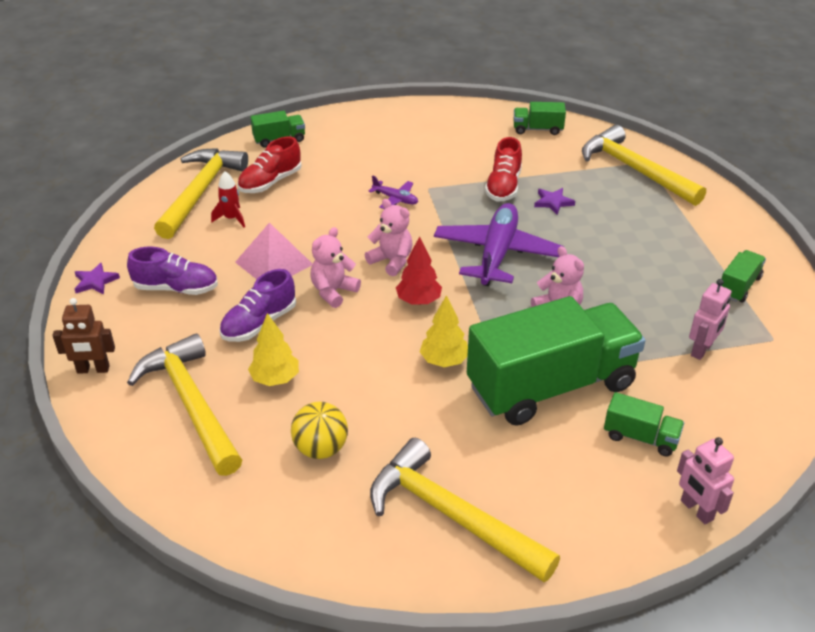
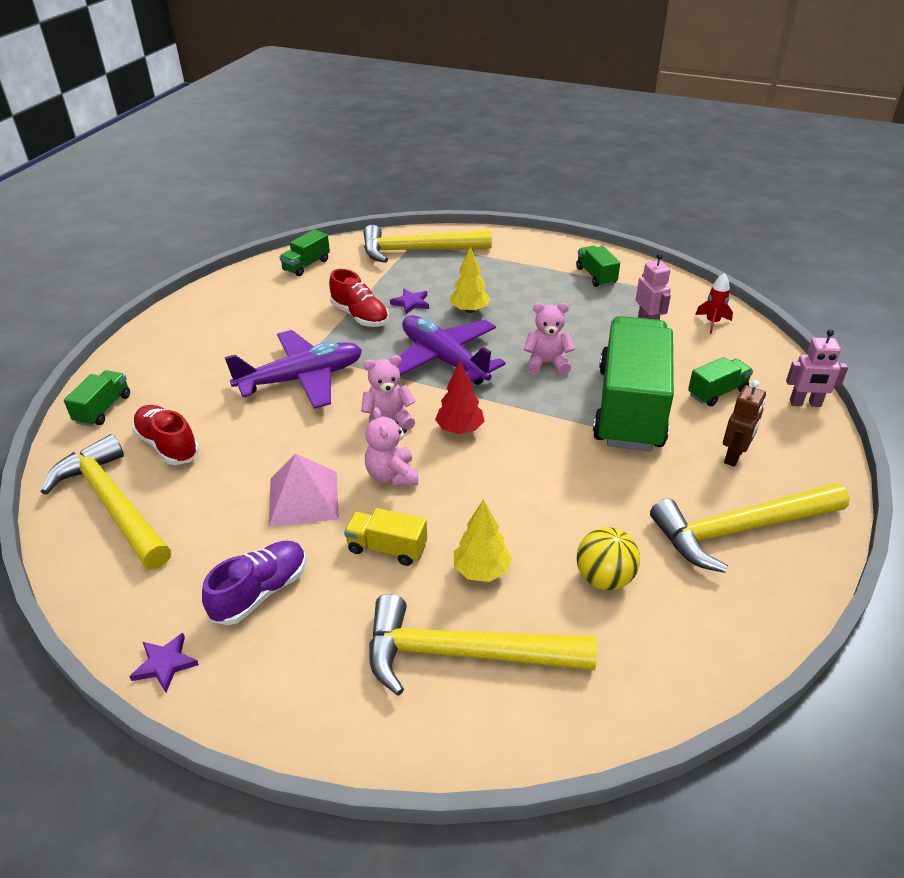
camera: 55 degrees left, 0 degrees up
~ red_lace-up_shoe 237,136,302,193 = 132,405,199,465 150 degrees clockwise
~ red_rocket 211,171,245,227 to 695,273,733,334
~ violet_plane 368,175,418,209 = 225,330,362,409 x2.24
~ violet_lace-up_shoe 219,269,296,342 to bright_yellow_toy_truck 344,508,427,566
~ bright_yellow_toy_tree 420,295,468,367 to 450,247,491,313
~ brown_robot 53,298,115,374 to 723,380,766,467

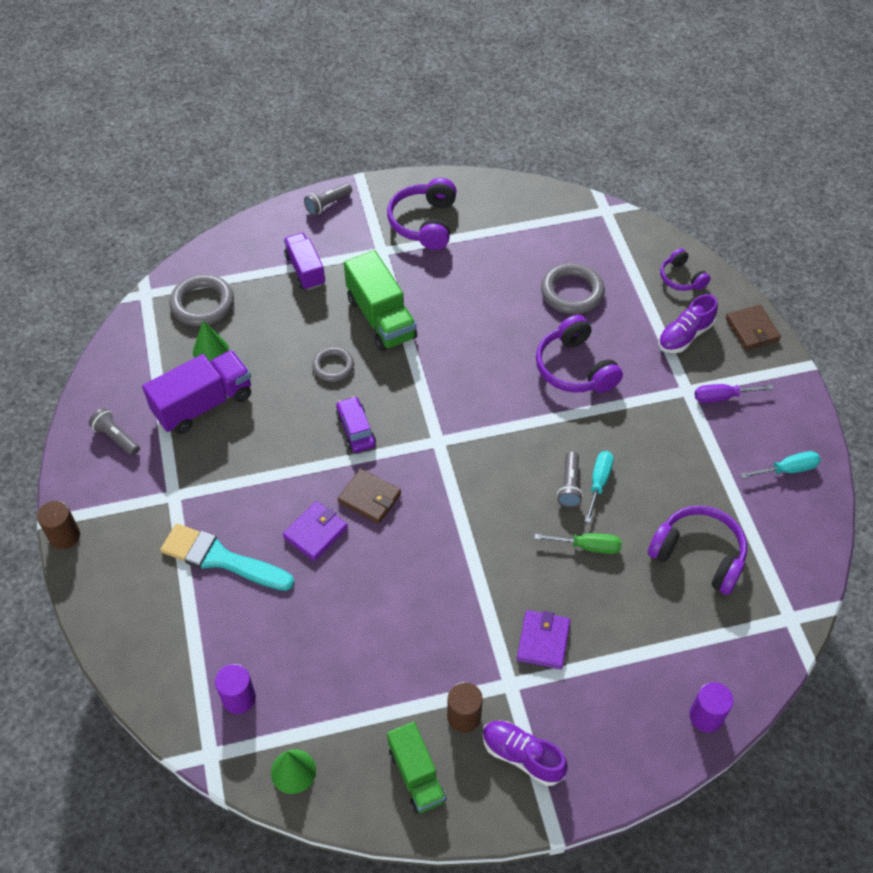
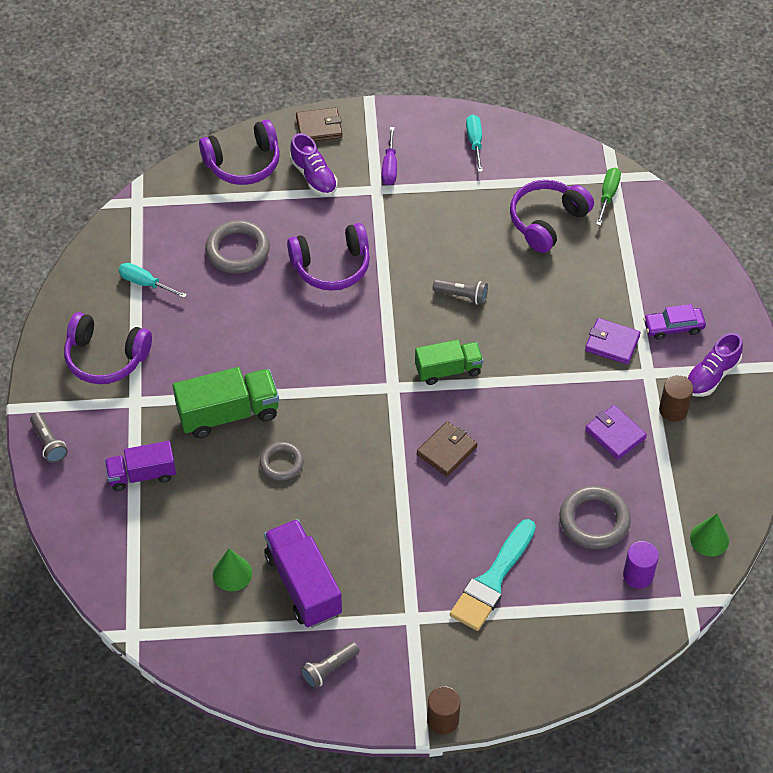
camera: 80 degrees left, 0 degrees up
~ violet_headset 660,248,711,291 = 199,119,280,185 x1.68
~ ash-grey_torus 169,274,234,326 to 559,486,631,549
~ violet_toy_car 336,396,376,453 to 643,304,706,340
~ aqua_screwdriver 585,451,614,523 to 118,263,187,298
~ violet_wallet 283,501,348,561 to 585,405,647,460
~ green_screwdriver 534,533,622,554 to 596,168,621,226
- violet_cylinder 690,682,733,732
~ green_toy_truck 387,721,446,814 to 415,340,483,385

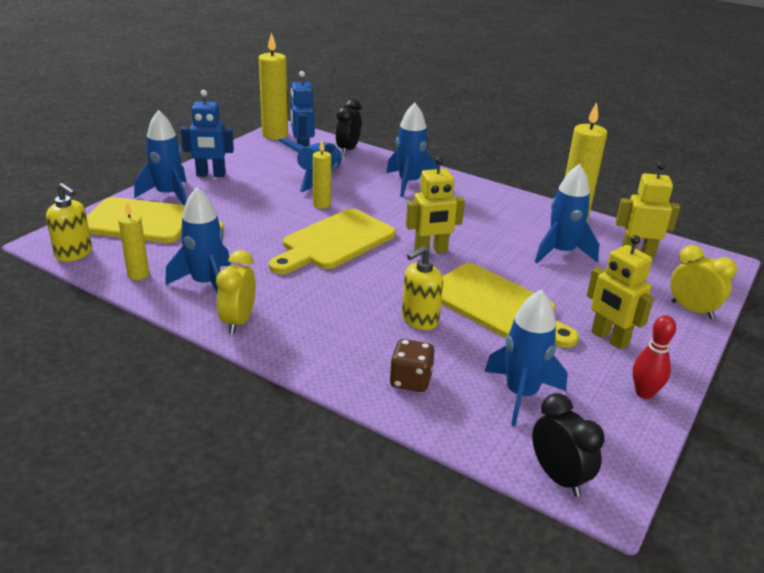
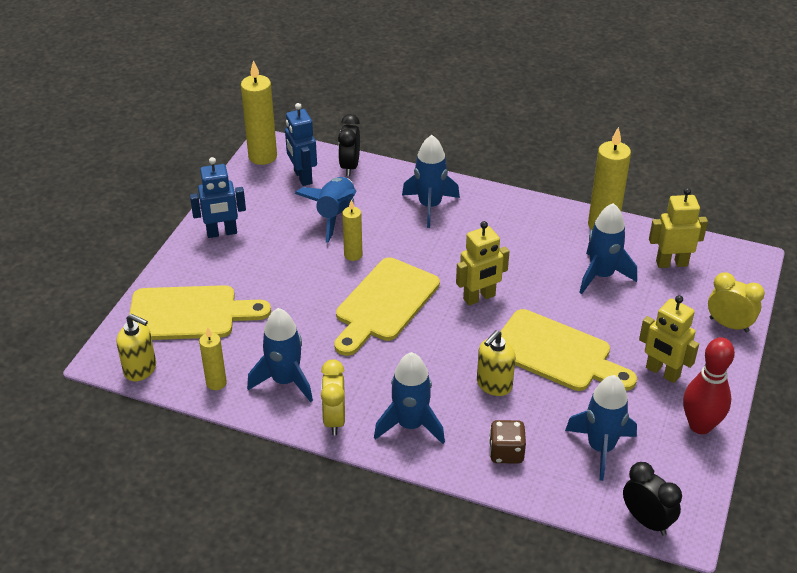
camera: 10 degrees left, 10 degrees up
~ cobalt_rocket 134,110,187,205 to 374,352,445,444
~ red_tenpin 633,315,676,399 = 683,337,735,434 x1.53

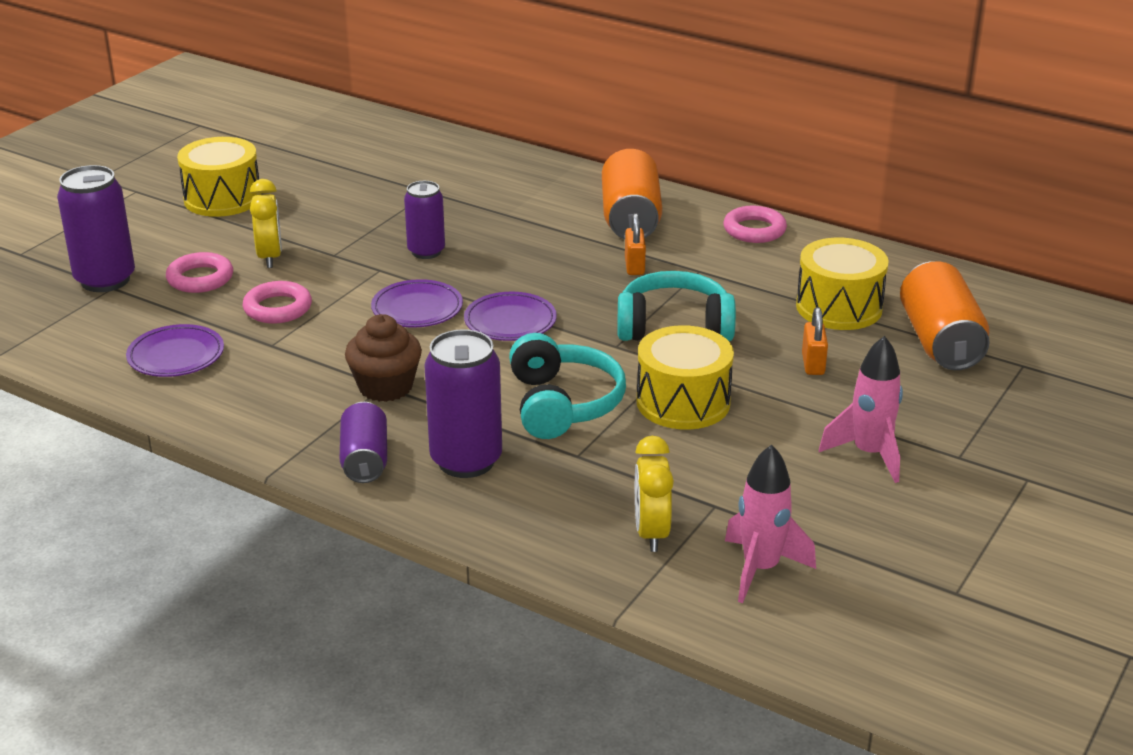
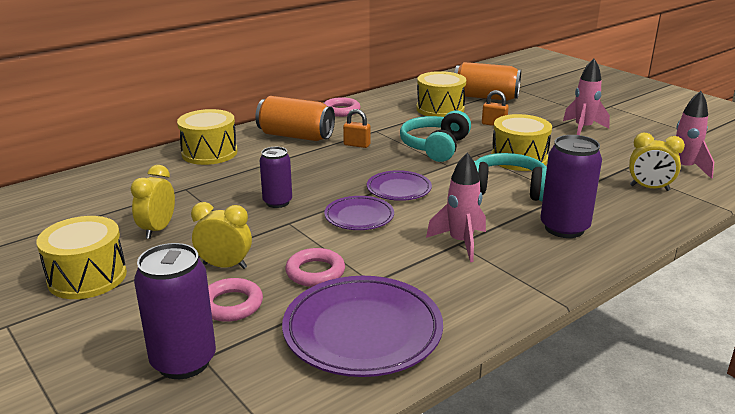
camera: 70 degrees left, 5 degrees down
~ brown_muffin 345,314,422,402 to rosy_rocket 426,152,486,262
~ violet_plate 126,324,224,377 = 282,276,443,377 x1.77
- violet_can 340,402,387,483
+ bright_yellow_snare_drum 177,109,237,165
+ bright_yellow_clock 131,165,175,239

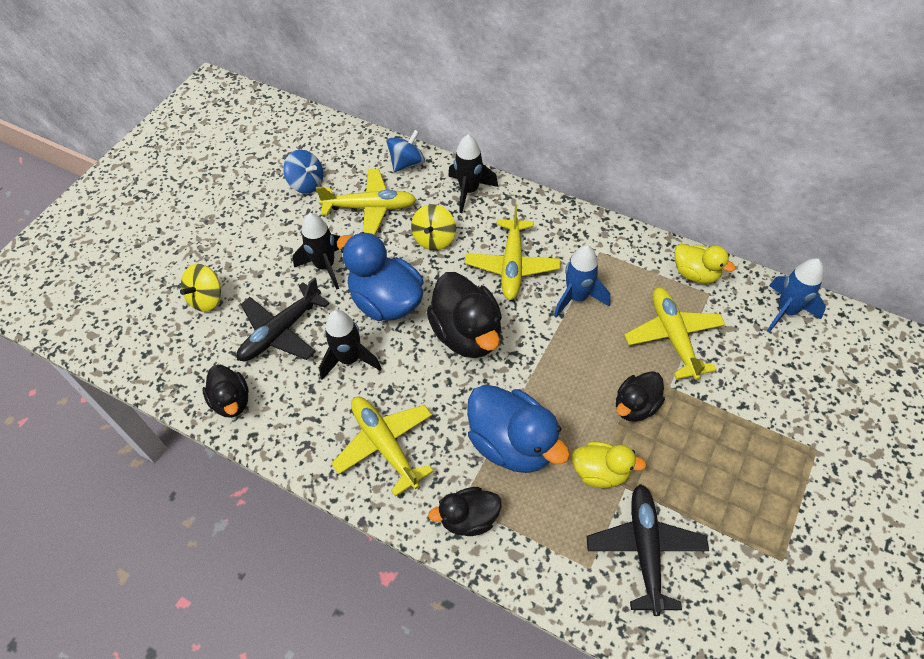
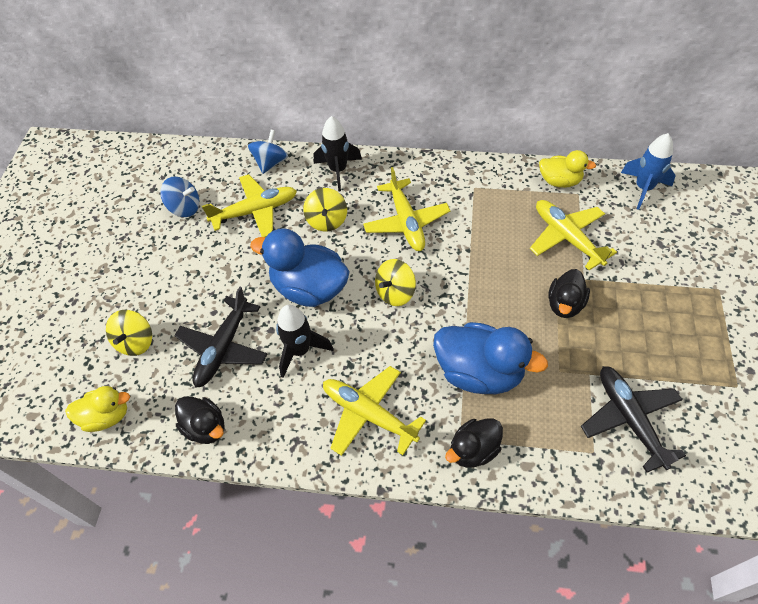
camera: 20 degrees left, 0 degrees up
- ebony_rocket 293,213,341,290
- cobalt_rocket 554,245,610,318
~ ebony_rubber_duck 427,272,502,358 to bright_yellow_spinning_top 375,259,416,306
~ bright_yellow_rubber_duck 571,442,646,488 to 65,386,130,432

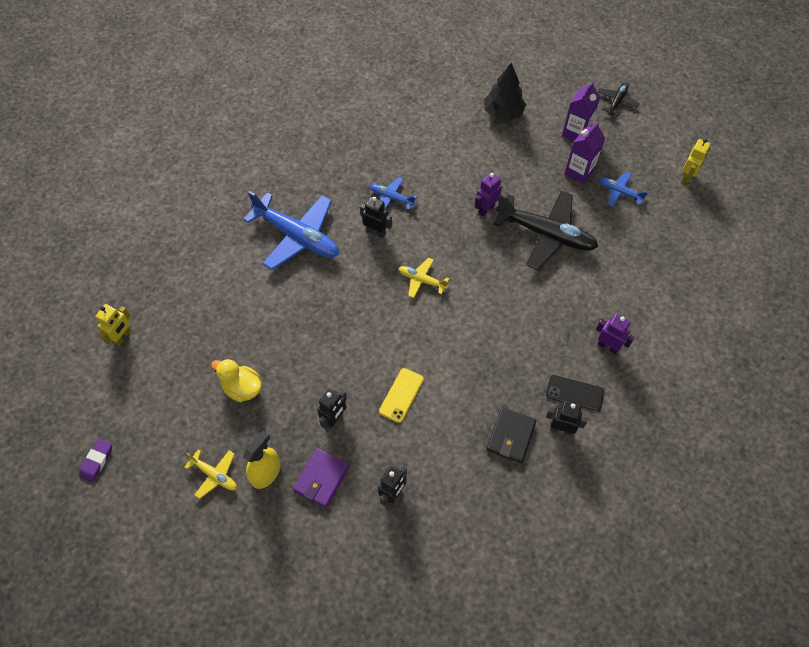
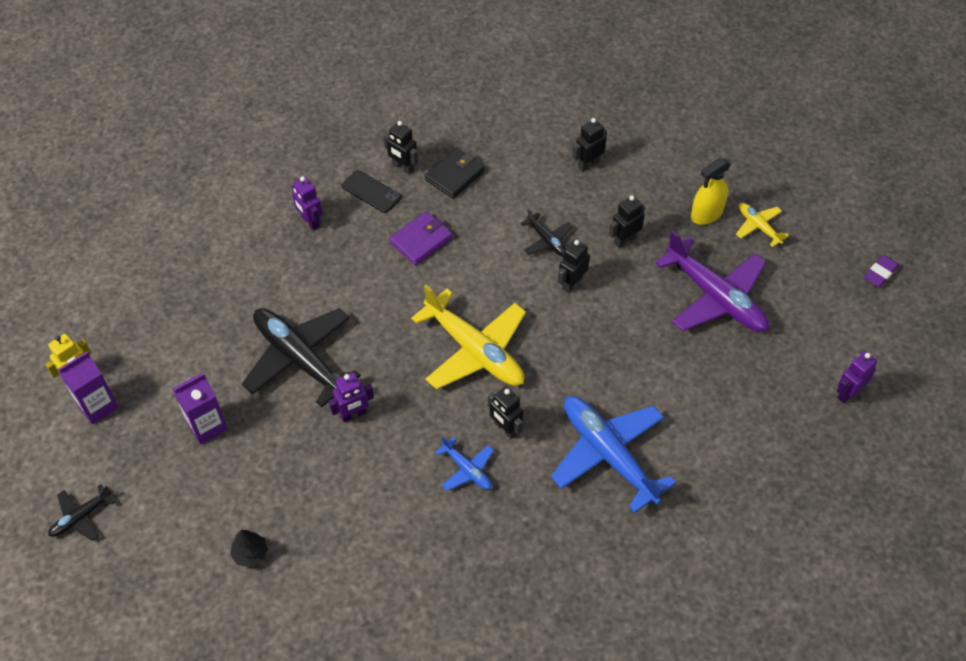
camera: 160 degrees left, 5 degrees down
~ ebony_toy_tree 484,63,526,121 = 230,530,268,567 x0.57
~ violet_carton 562,81,600,141 to 58,352,119,424
- cobalt_plane 599,172,648,207
~ bright_yellow_plane 399,257,449,298 = 411,285,526,389 x2.07
~ bright_yellow_robot 95,304,131,346 to violet_robot 837,351,877,403
~ bright_yellow_rubber_duck 211,359,261,402 to violet_plane 655,230,769,332
~ bright_yellow_phone 379,368,424,423 to ebony_plane 520,209,573,257
~ violet_wallet 293,448,350,508 to 389,211,452,265
+ ebony_robot 558,239,590,293

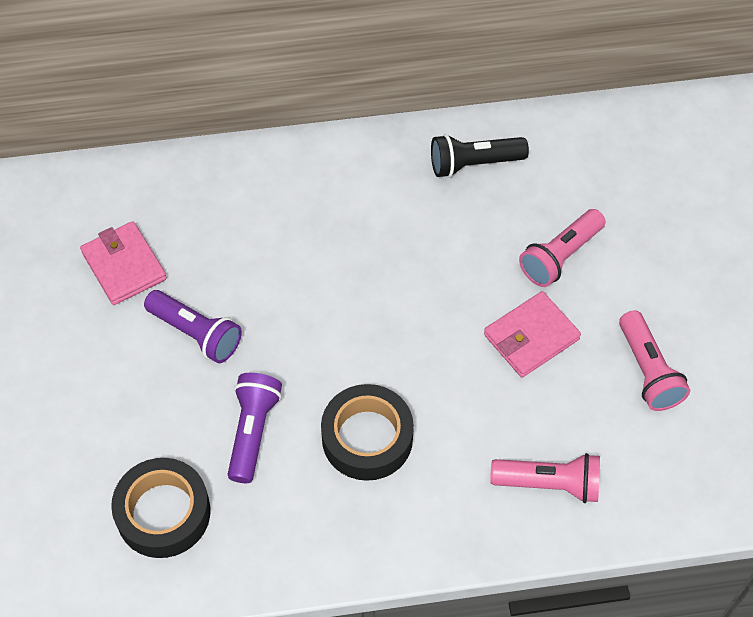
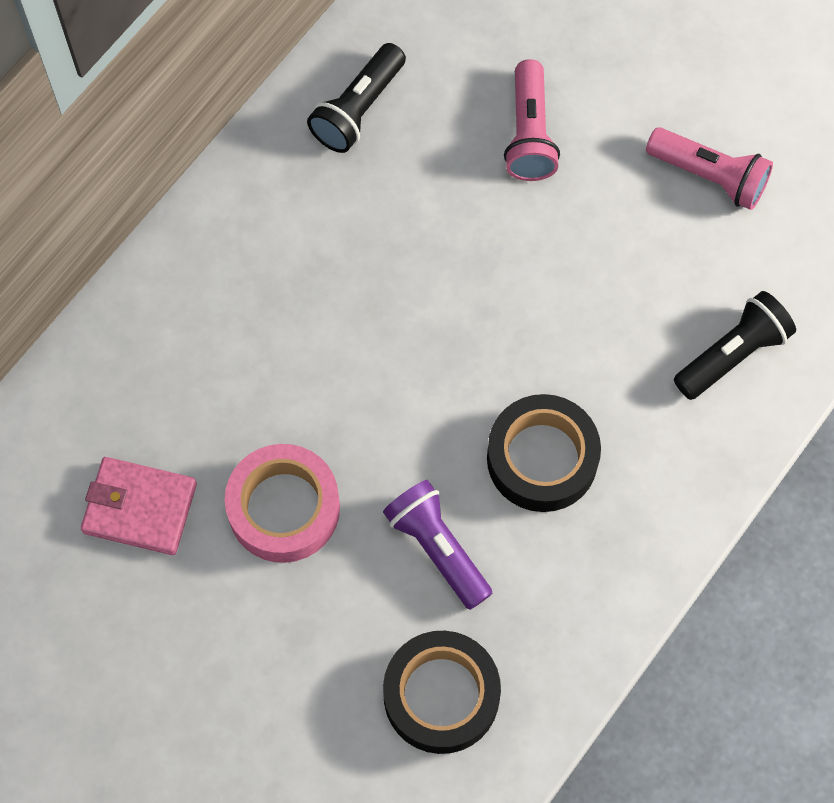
camera: 45 degrees left, 10 degrees up
~ violet_torch 144,290,242,363 to rosy_tape 225,444,340,563
- rosy_wallet 484,291,581,377
~ rosy_torch 490,453,600,503 to ebony_torch 674,291,796,400

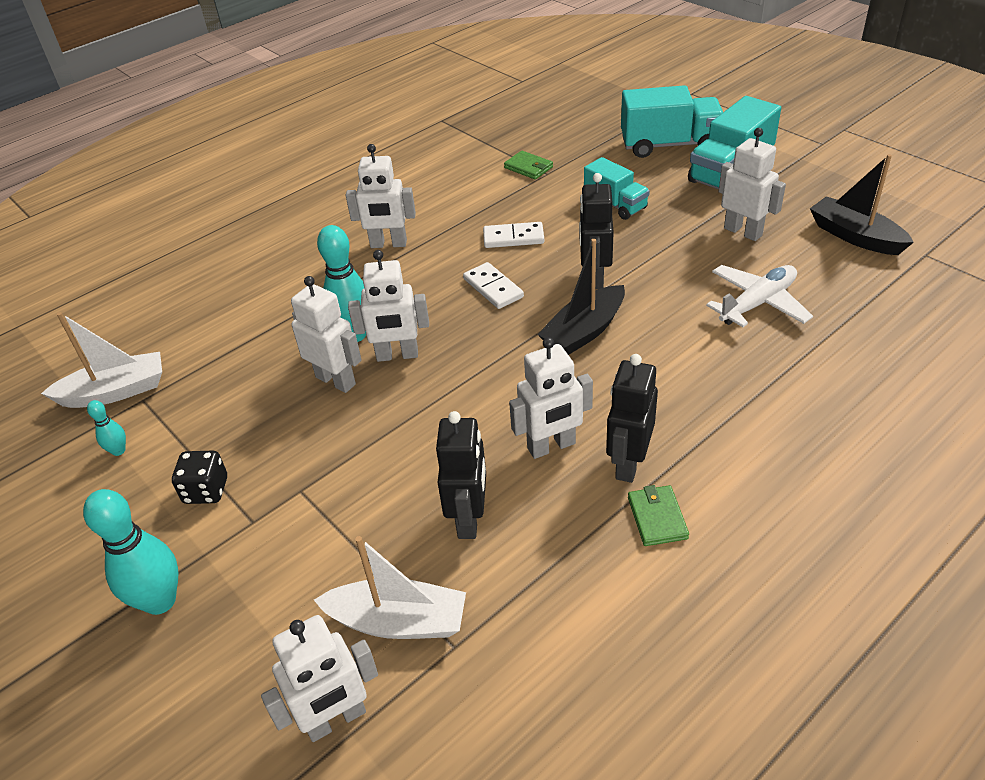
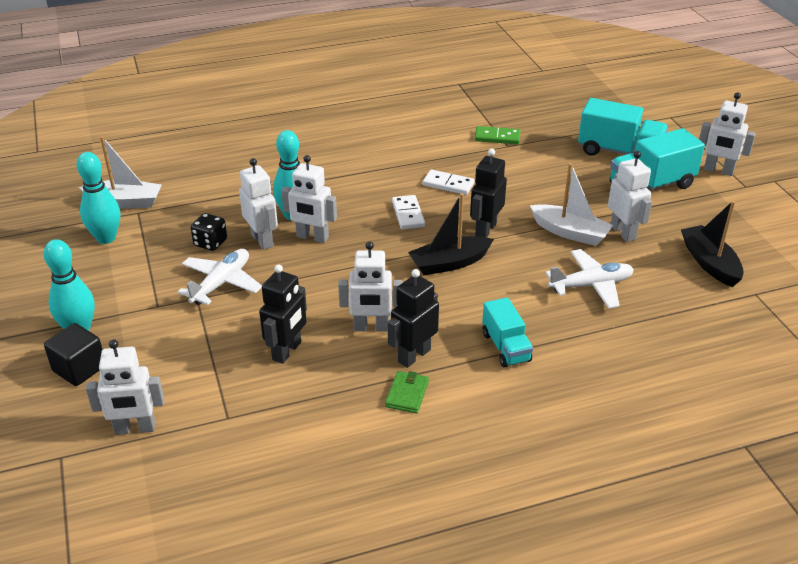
camera: 20 degrees right, 5 degrees down
~ snow-white_robot 346,144,416,248 to 699,92,756,176
~ green_wallet 504,151,553,180 to green_domino 475,126,521,144
~ aqua_toy_truck 584,157,650,220 to 482,297,533,368
~ aqua_tenpin 87,400,126,456 = 76,152,120,244 x2.06
~ ebony_game_die 172,451,227,504 to 190,213,227,251
~ snow-white_sailboat 314,536,466,639 to 530,163,613,246
+ snow-white_plane 178,249,262,305
+ ebony_block 44,323,103,386

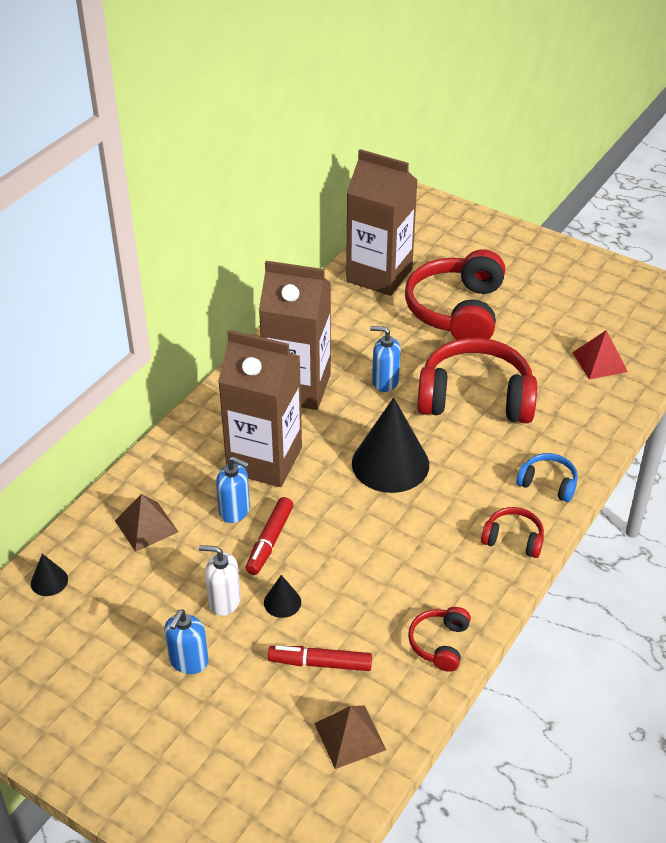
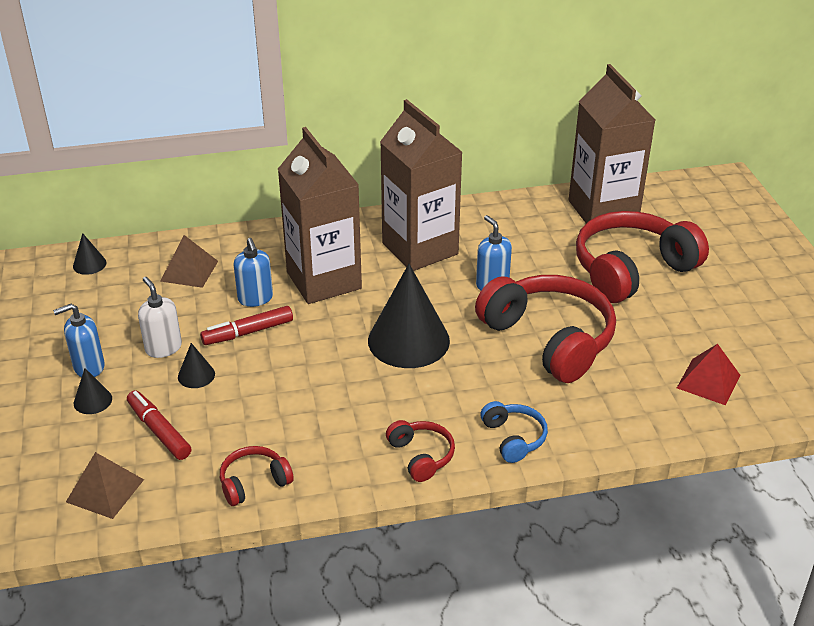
camera: 45 degrees right, 5 degrees down
+ ebony_solid_cone 74,368,112,414

